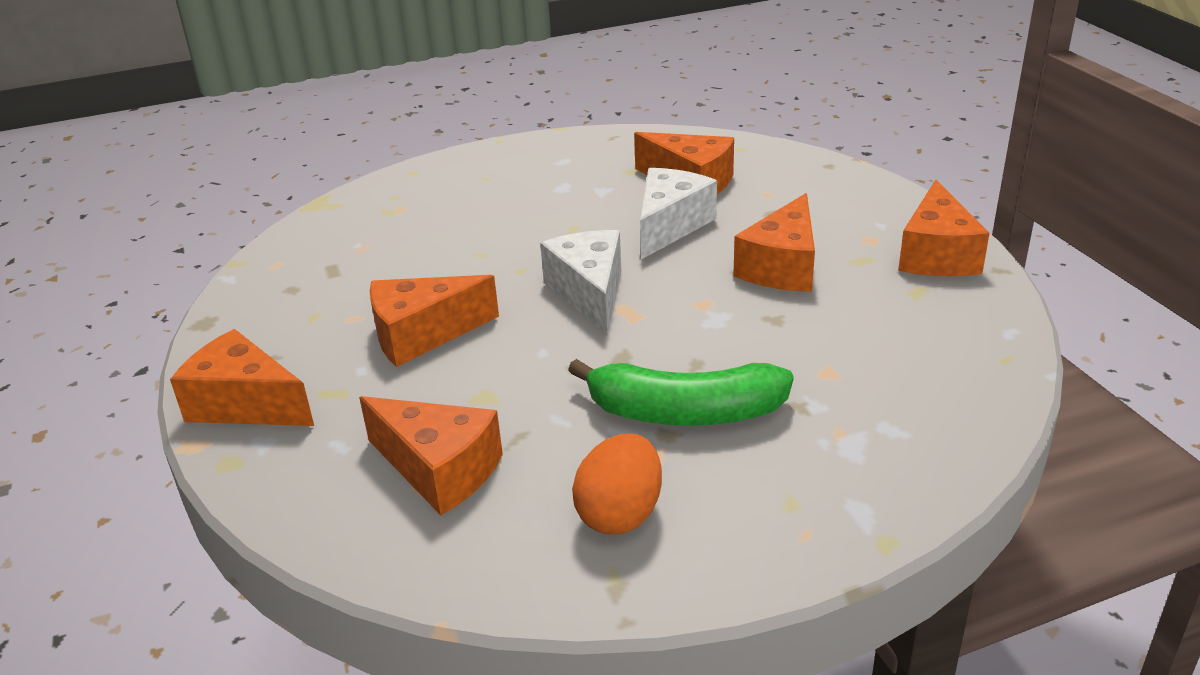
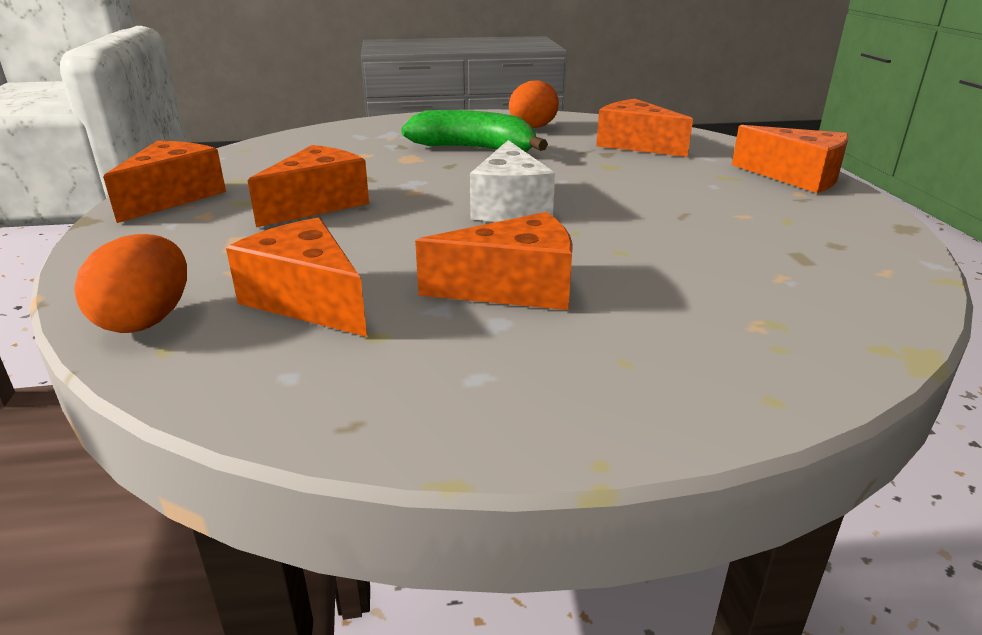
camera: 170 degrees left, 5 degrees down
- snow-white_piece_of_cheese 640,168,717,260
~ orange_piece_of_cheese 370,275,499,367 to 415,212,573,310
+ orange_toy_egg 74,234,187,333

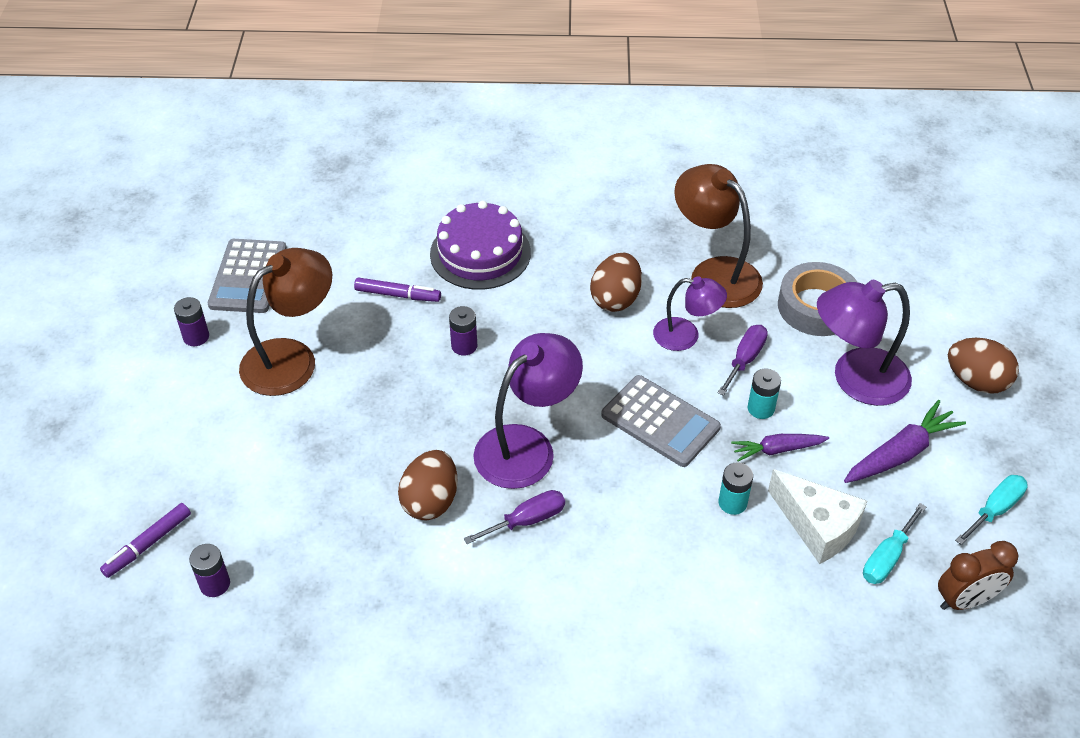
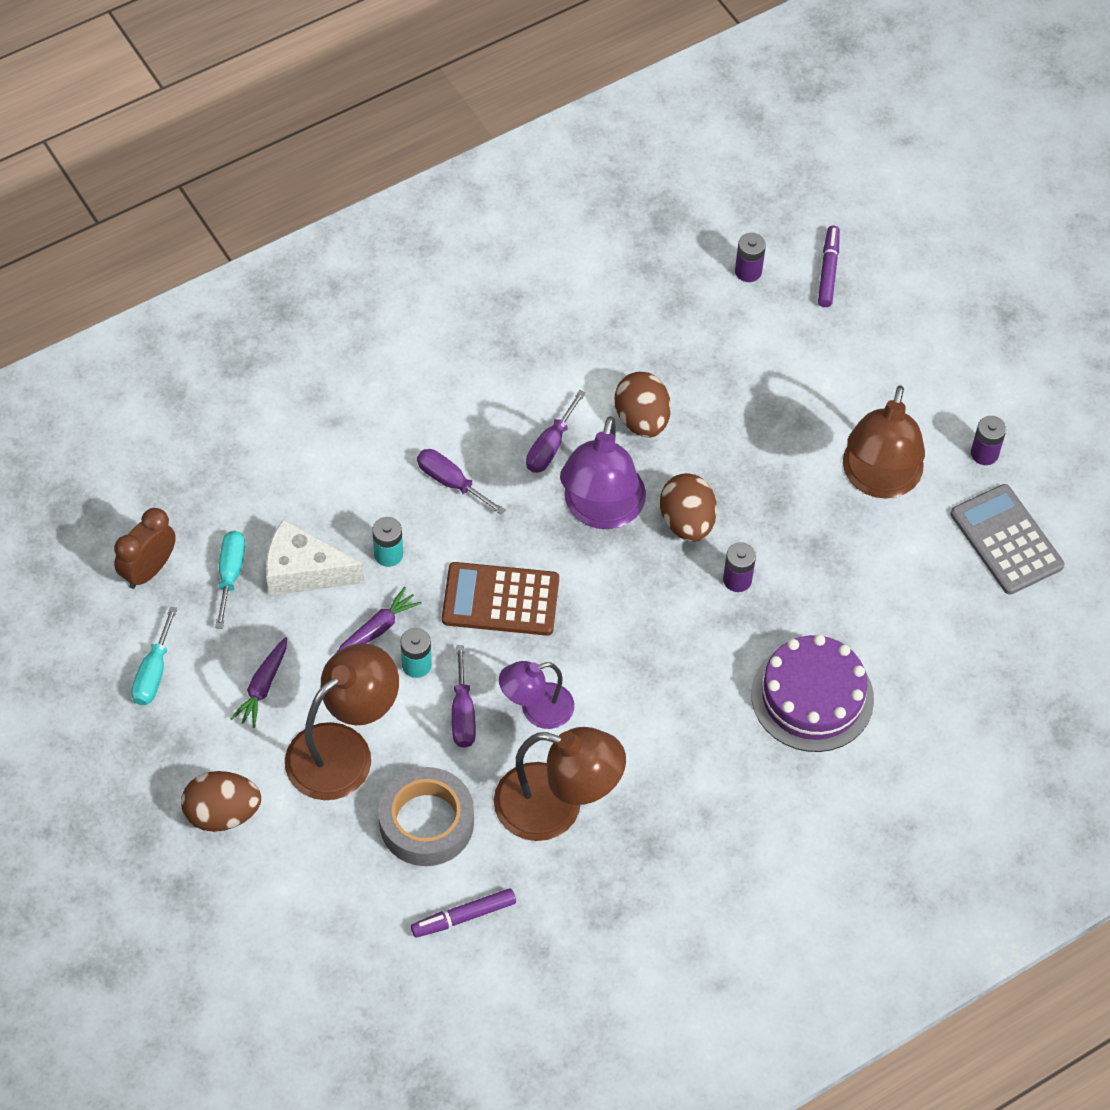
camera: 145 degrees right, 10 degrees up
~ brown_toy_egg 590,253,642,312 to 660,473,717,542
~ violet_felt_pen 354,277,441,302 to 411,888,516,938
~ violet_desk_lamp 817,280,912,406 to brown_desk_lamp 285,643,399,800
~ ash-grey_pocket_calculator 601,375,721,467 to brown_pocket_calculator 442,562,559,636
~ violet_carrot 844,400,966,483 = 231,637,287,728 x0.65
+ violet_screwdriver 417,449,505,515

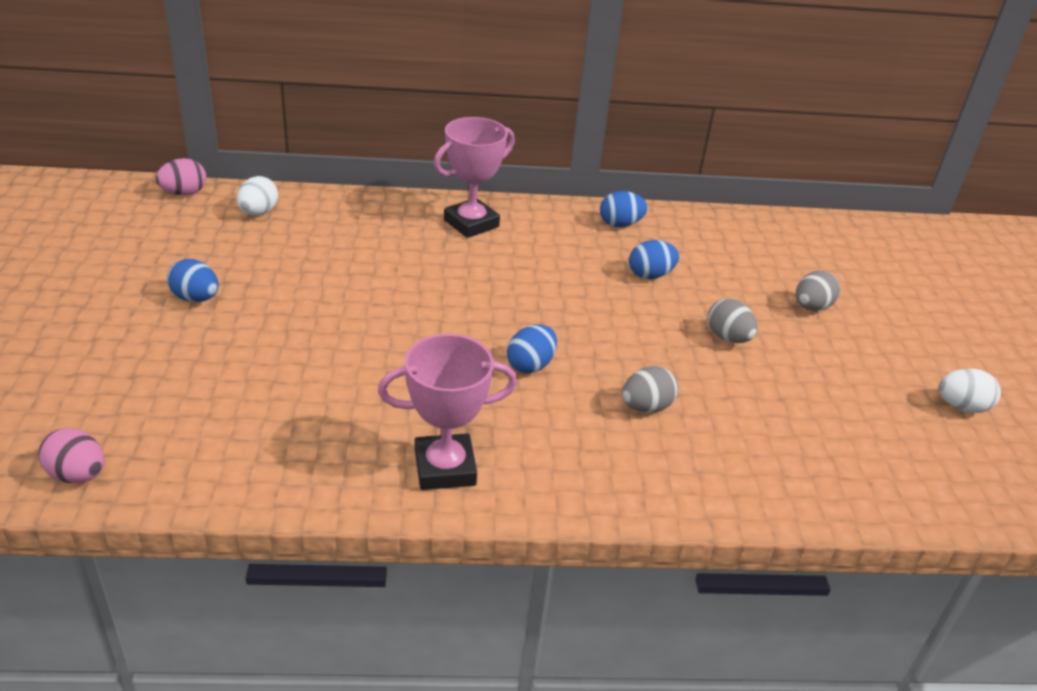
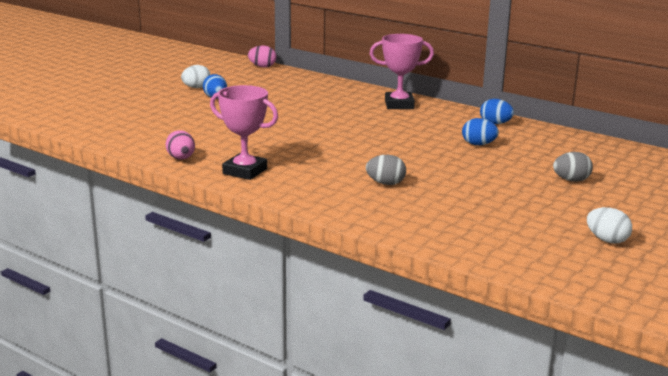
camera: 40 degrees right, 15 degrees down
~ snow-white_toy_egg 237,176,278,216 to 181,65,211,88
- ash-grey_toy_egg 708,298,758,343
- cobalt_toy_egg 507,325,557,374
~ rosy_toy_egg 38,428,104,483 to 166,130,195,160

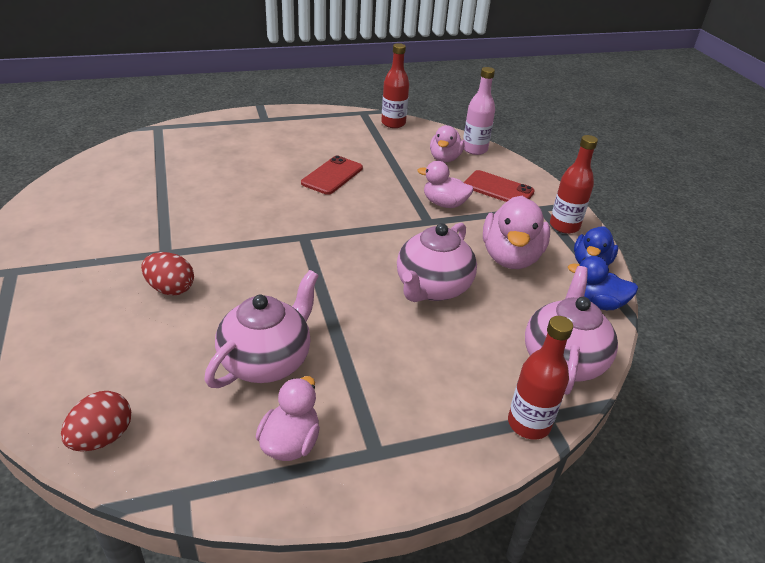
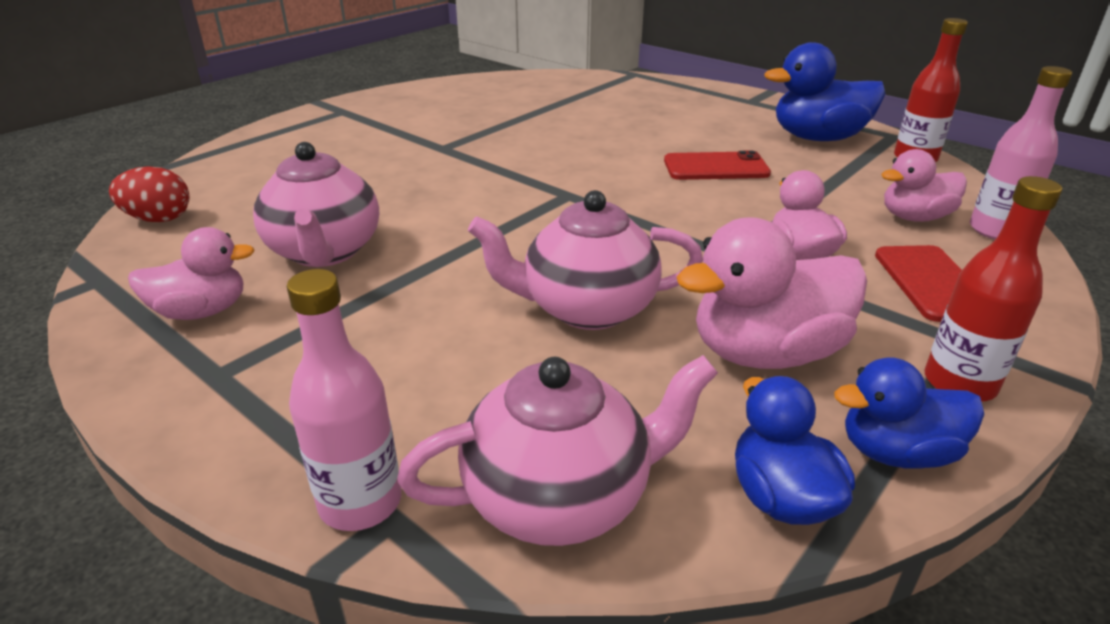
camera: 60 degrees right, 5 degrees down
- red_toy_egg 141,252,194,296
~ rosy_teapot 204,270,319,388 = 253,142,379,267 75 degrees clockwise
~ red_flask 508,316,573,440 to rosy_flask 287,269,402,531
+ cobalt_rubber_duck 764,42,885,141

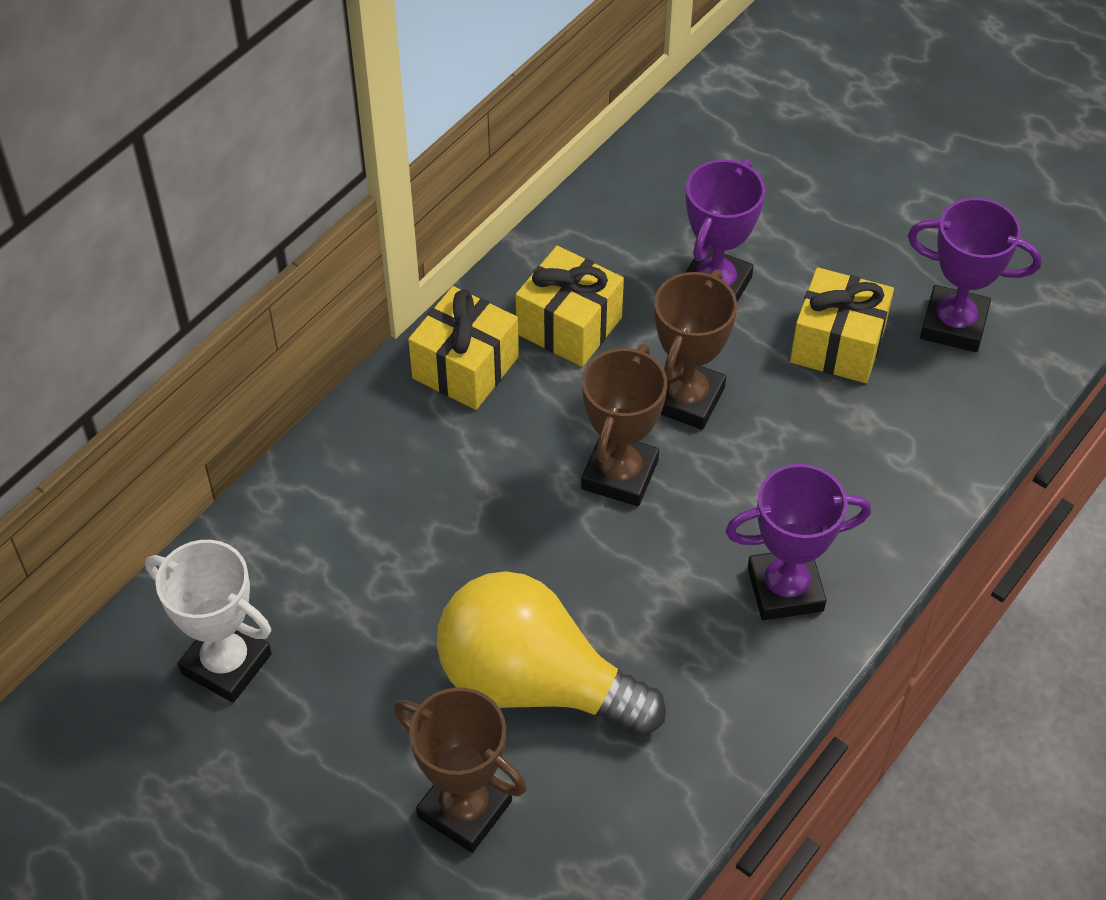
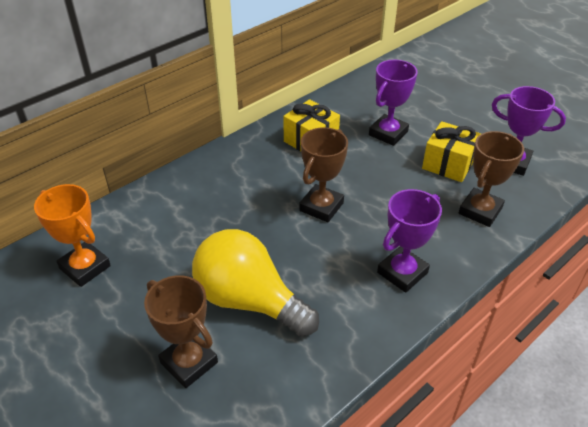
camera: 10 degrees right, 10 degrees down
~ brown_award_cup 654,270,737,430 to 459,131,524,227
- bright_yellow_present 408,286,519,410
~ violet_award_cup 726,464,871,620 = 377,189,442,293 45 degrees counterclockwise
~ snow-white_award_cup 145,540,272,703 to orange_award_cup 34,184,111,287

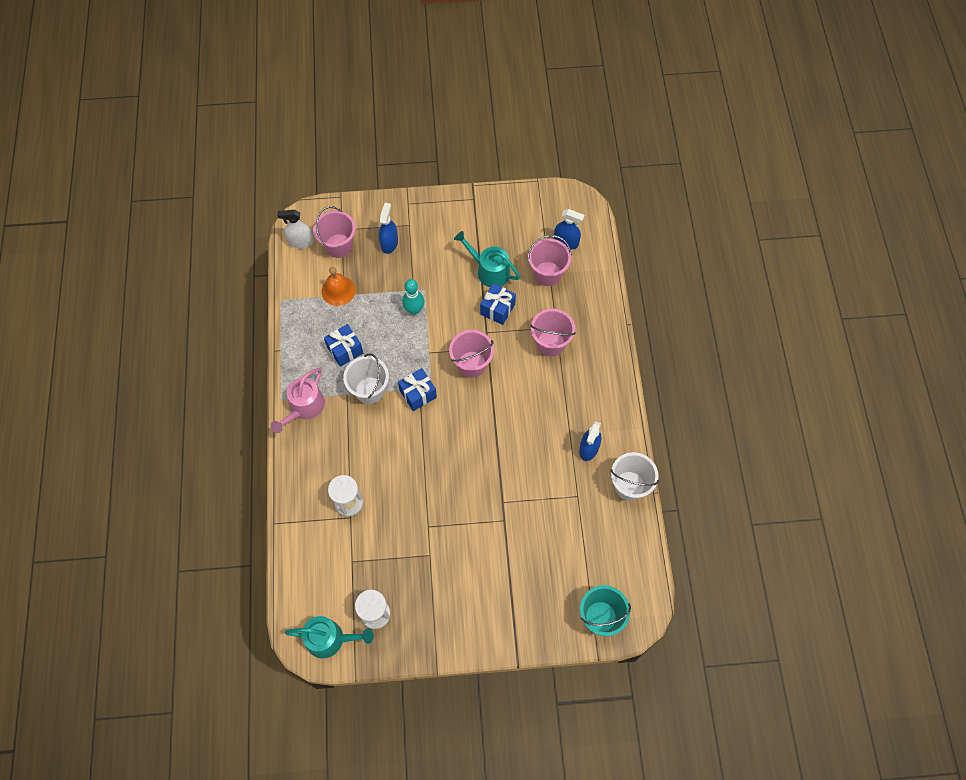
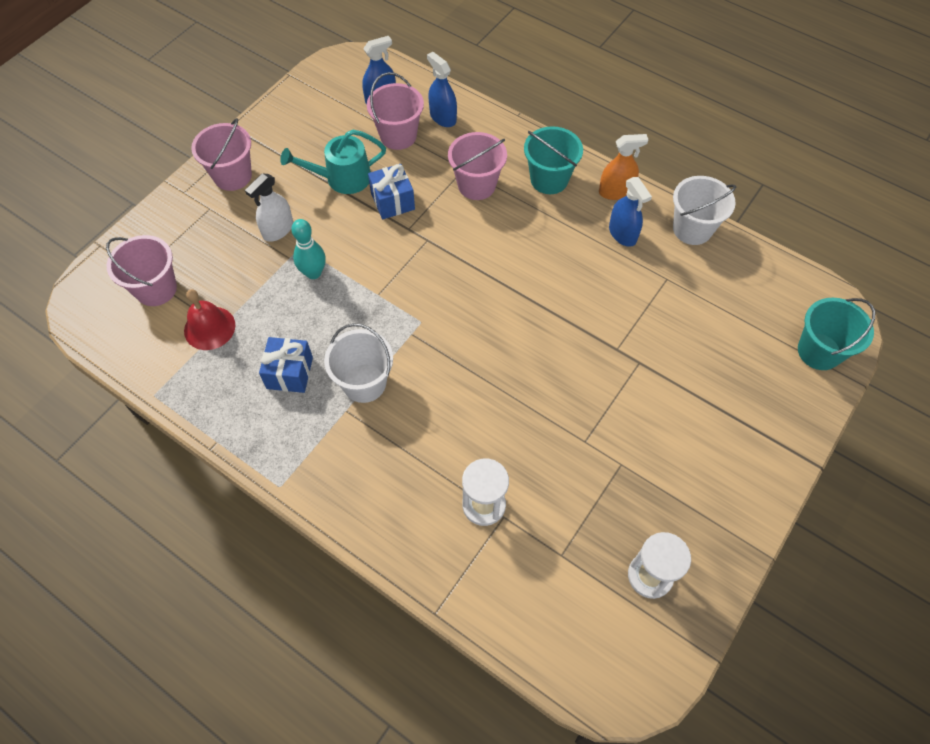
camera: 50 degrees left, 5 degrees down
~ cobalt_spray_bottle 379,203,398,254 to 427,52,457,127
~ snow-white_spray_bottle 278,210,314,248 to 245,173,293,242
~ orange_bell 321,267,356,306 to red_bell 184,289,236,350
~ rosy_sand_bucket 449,330,494,378 to 191,118,252,191
- rosy_watering_pot 271,368,325,433
- cobalt_present 398,368,437,411
- aqua_watering_pot 285,616,374,658
+ aqua_sand_bucket 524,126,583,194
+ orange_spray_bottle 599,134,648,200

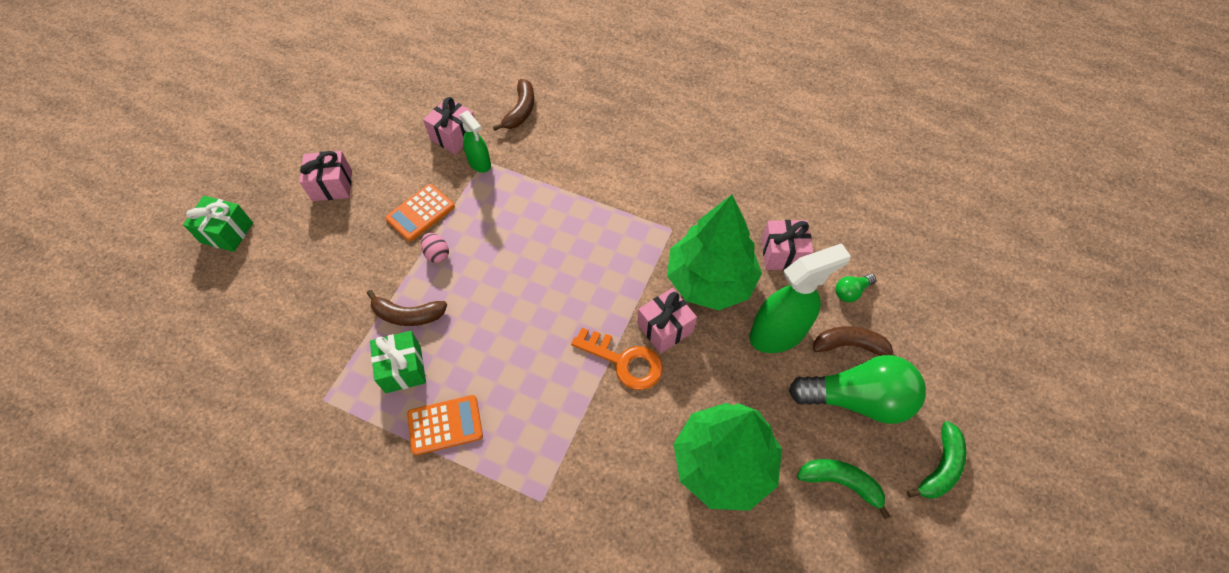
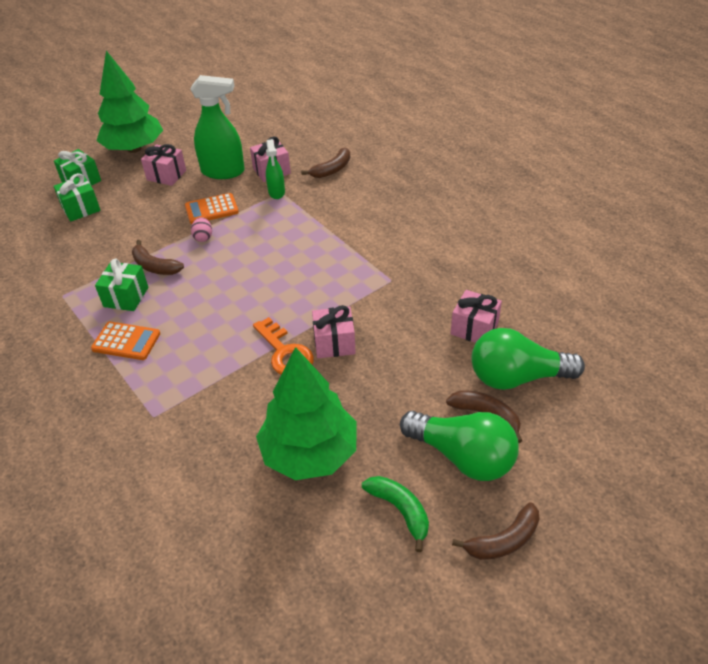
camera: 30 degrees right, 15 degrees down
~ green_toy_tree 667,195,762,310 to 96,51,163,153
~ green_spray_bottle 749,243,851,353 to 190,75,245,179
~ green_light_bulb 835,274,876,302 = 472,328,585,390 x2.35
~ green_toy_banana 907,421,966,499 to brown_toy_banana 452,502,540,560
+ green_present 54,173,101,222

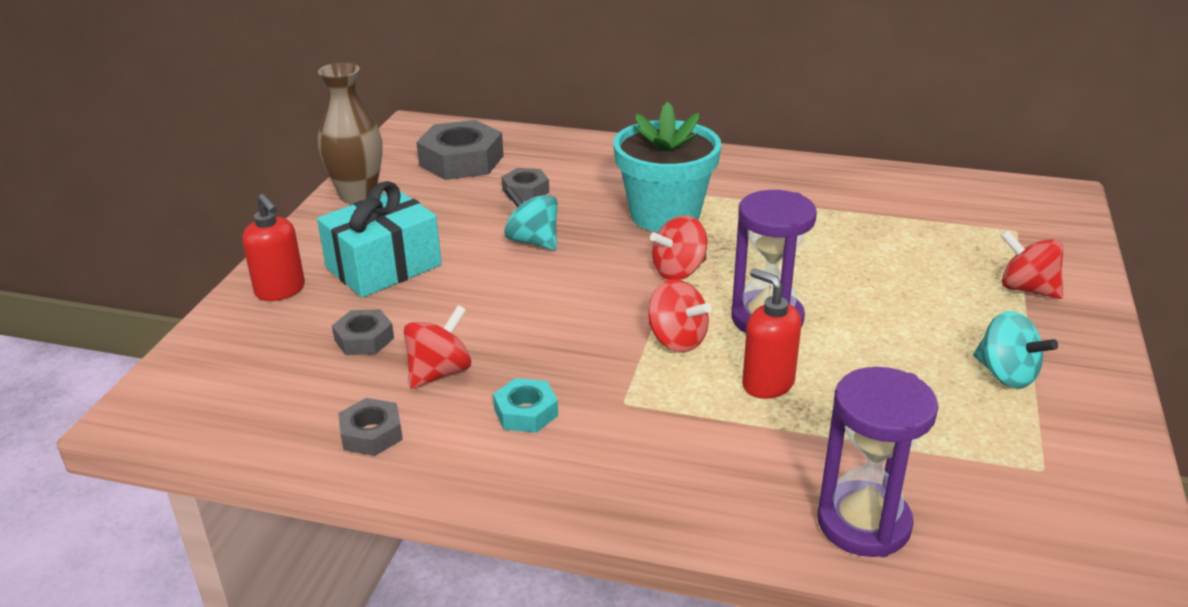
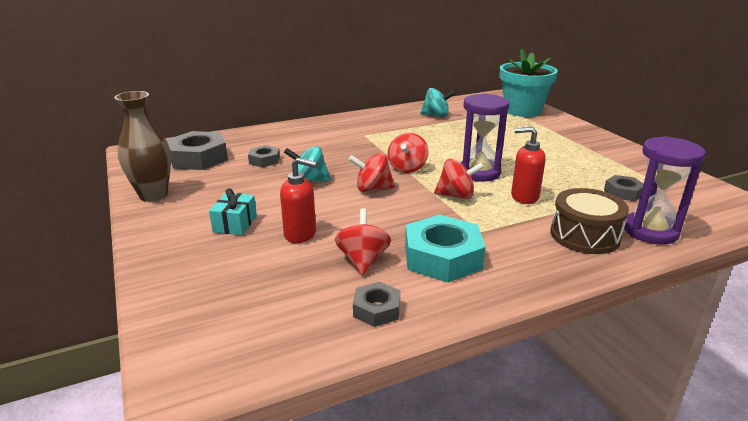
camera: 40 degrees left, 5 degrees down
~ aqua_potted_plant 613,102,721,232 to 500,49,558,117
~ aqua_present 317,181,442,298 = 209,188,257,235 x0.56
~ red_soap_dispenser 242,194,305,301 to 280,158,317,243
~ red_spinning_top 1000,230,1063,299 to 348,153,395,192
~ ash-grey_hexagon_nut 332,309,394,355 to 604,175,643,201
~ aqua_spinning_top 973,311,1058,389 to 420,88,456,118
~ aqua_hexagon_nut 493,378,558,433 = 405,215,485,283 x1.87
+ brown_snare_drum 550,188,629,254

